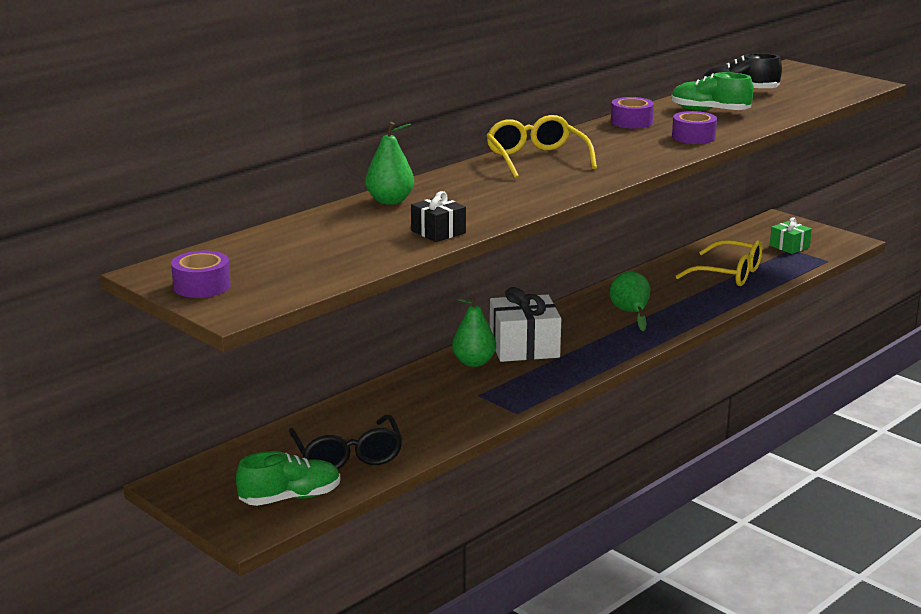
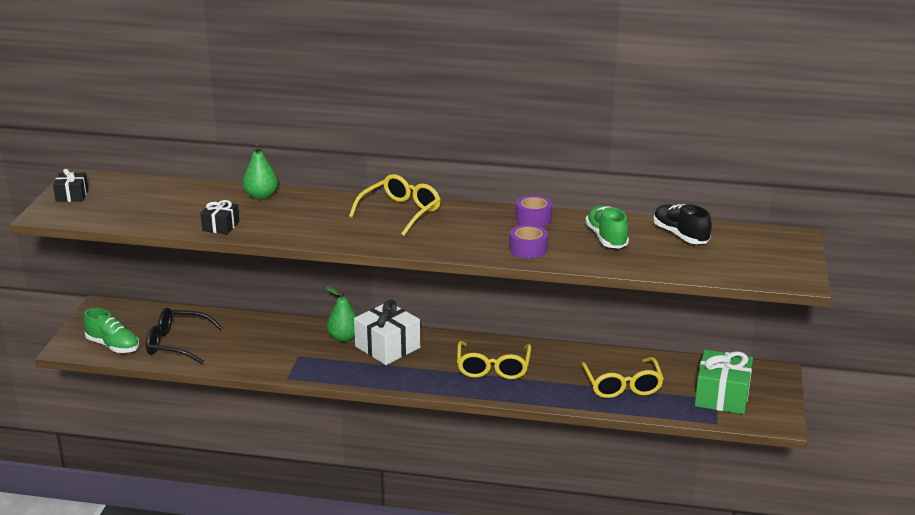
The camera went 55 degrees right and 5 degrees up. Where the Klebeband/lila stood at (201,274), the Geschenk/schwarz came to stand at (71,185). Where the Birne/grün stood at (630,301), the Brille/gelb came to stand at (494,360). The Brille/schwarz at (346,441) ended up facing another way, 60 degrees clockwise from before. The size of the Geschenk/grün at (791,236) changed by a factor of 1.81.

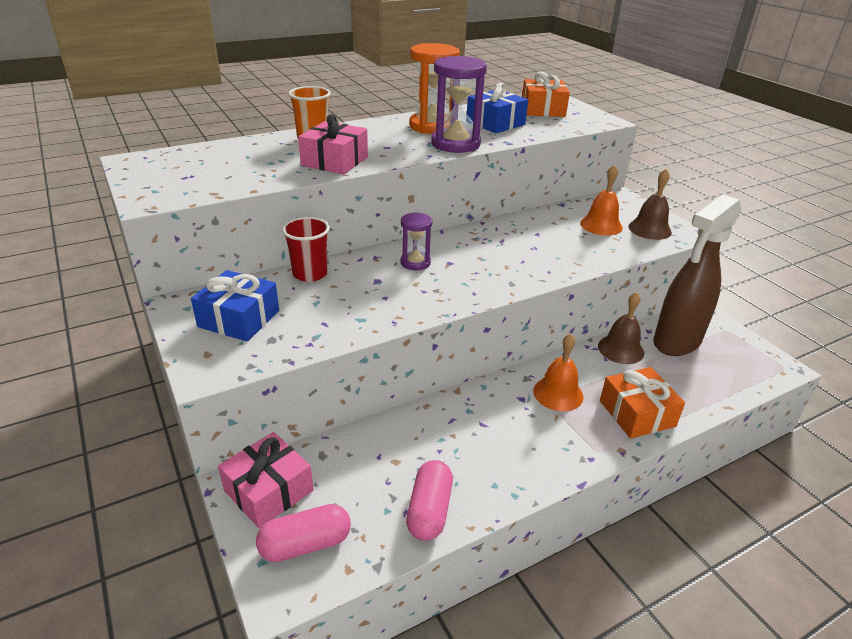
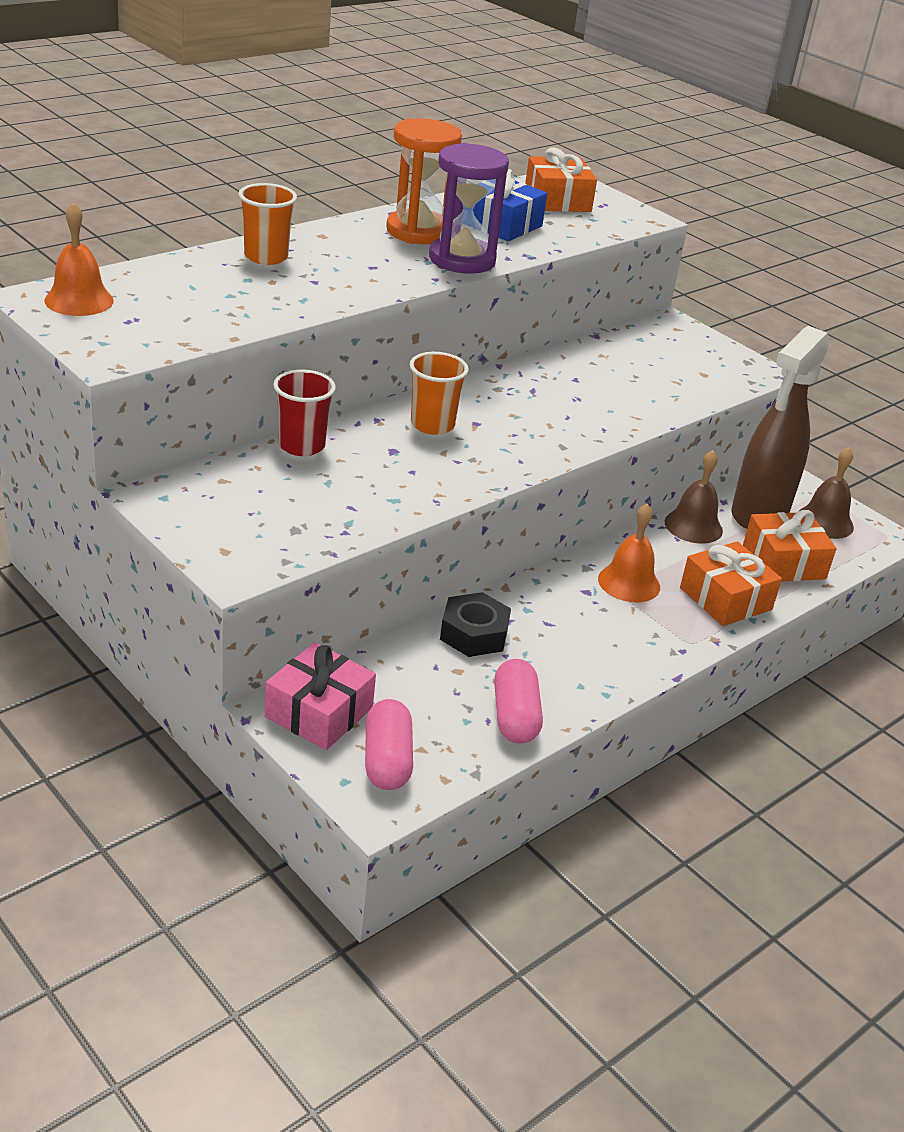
The camera went 15 degrees left and 0 degrees up. The second view lost the Geschenk/blau at (235,306). The second view lost the Geschenk/rosa at (333,144). The second view gained the Sechskantmutter/schwarz at (475,624). The second view gained the Geschenk/orange at (789,546). The Glocke/orange ended up elsewhere, having gone from (601,200) to (79,259). The Glocke/braun ended up elsewhere, having gone from (650,204) to (826,493). Where the Sanduhr/lila stood at (416,241), the Becher/orange came to stand at (439,393). The Kapsel/rosa at (303,533) ended up facing another way, 60 degrees counterclockwise from before.

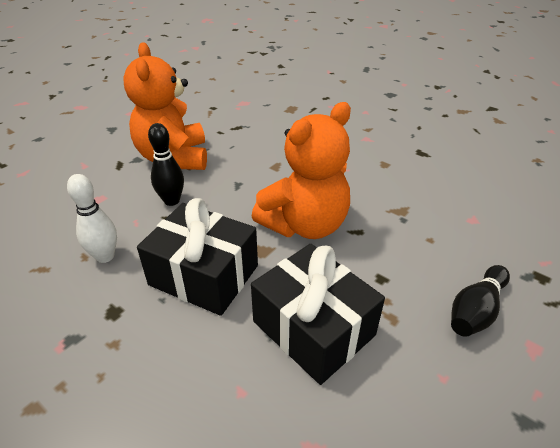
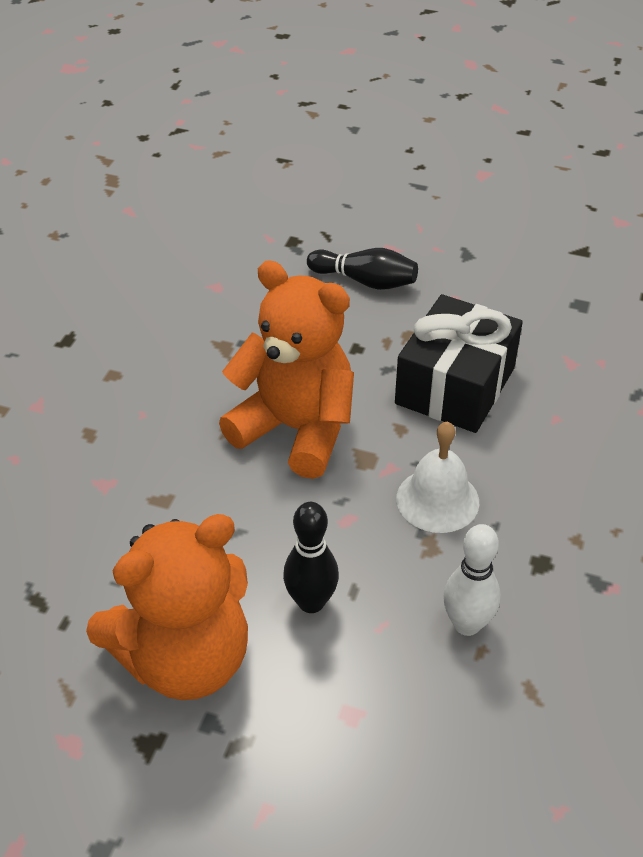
The camera went 110 degrees left and 5 degrees up. Where the Geschenk/schwarz stood at (197,257), the Glocke/weiß came to stand at (438,477).

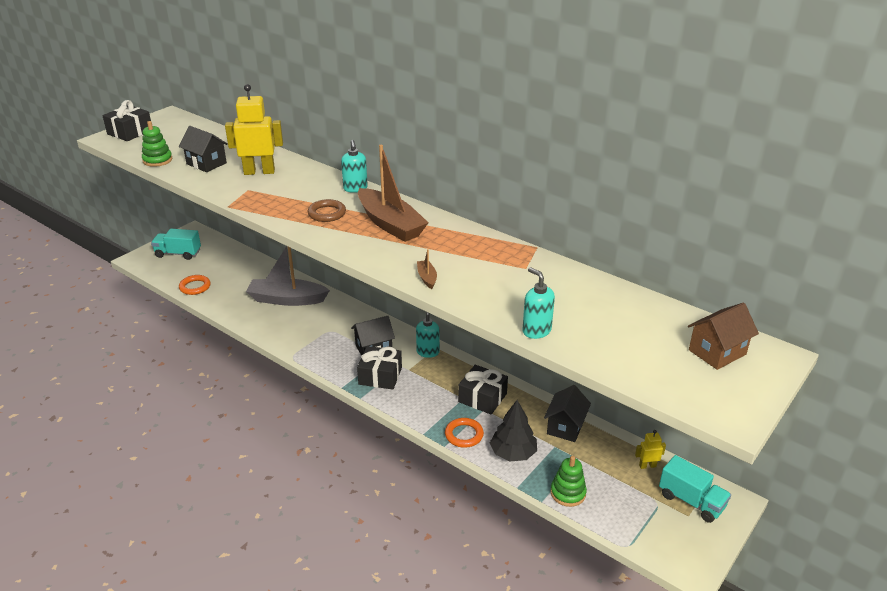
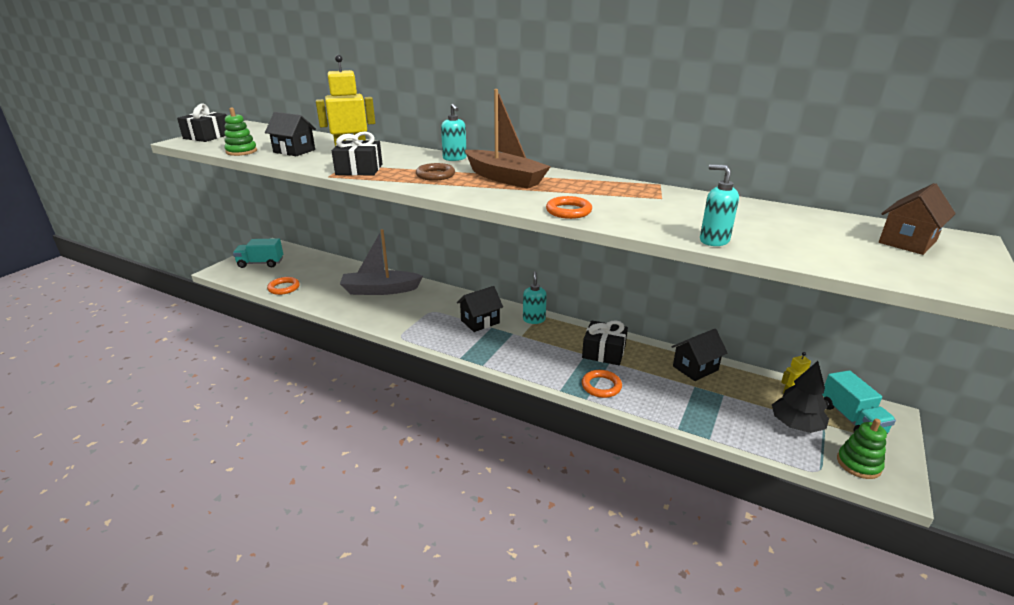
The camera went 10 degrees left and 5 degrees down. The Geschenk/schwarz ended up elsewhere, having gone from (379,368) to (357,153). The Baum/schwarz ended up elsewhere, having gone from (513,430) to (800,397). The Stapelspielzeug/grün ended up elsewhere, having gone from (569,481) to (862,449). Where the Boot/braun stood at (427,269), the Ring/orange came to stand at (569,207). The Haus/schwarz at (567,413) ended up facing another way, 45 degrees clockwise from before. The Lastwagen/türkis at (695,489) ended up facing another way, 45 degrees clockwise from before.

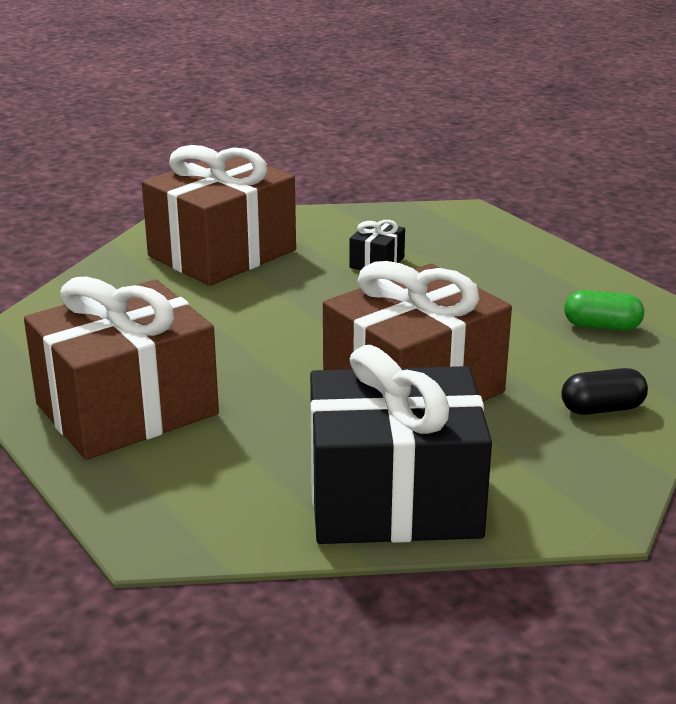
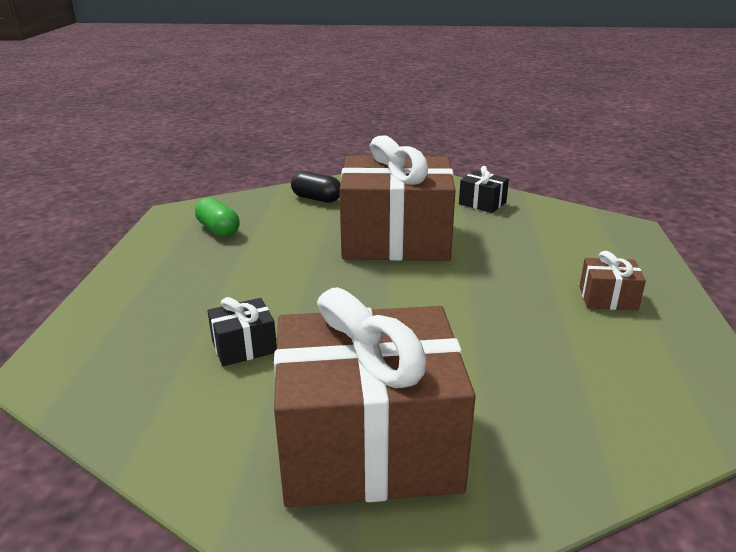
The camera went 140 degrees left and 0 degrees up. The size of the Geschenk/braun at (121,368) changed by a factor of 0.40. The size of the Geschenk/schwarz at (401,444) changed by a factor of 0.40.

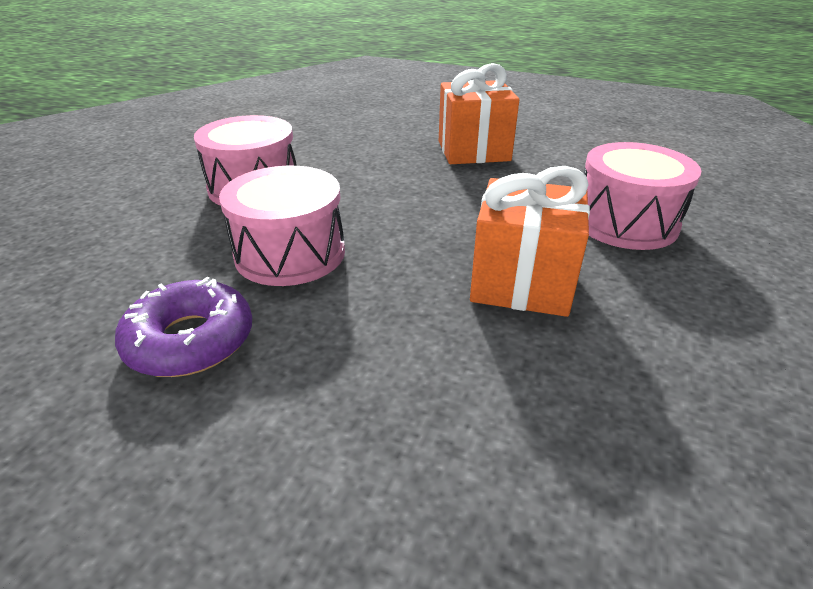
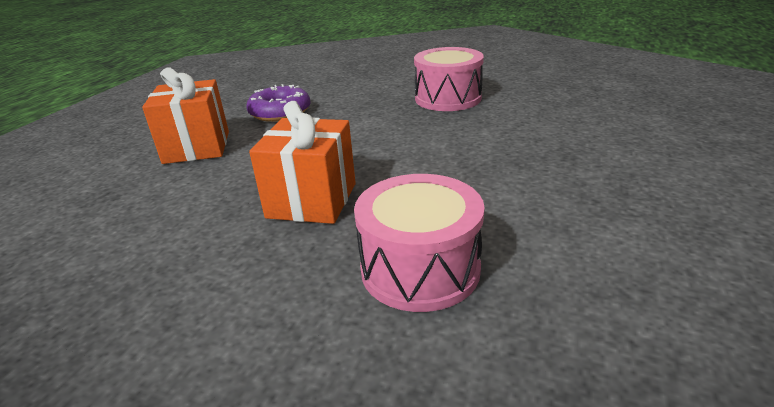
The camera went 90 degrees right and 5 degrees down. The second view lost the Trommel/rosa at (282,226). The Geschenk/orange ended up elsewhere, having gone from (479,113) to (185,115).

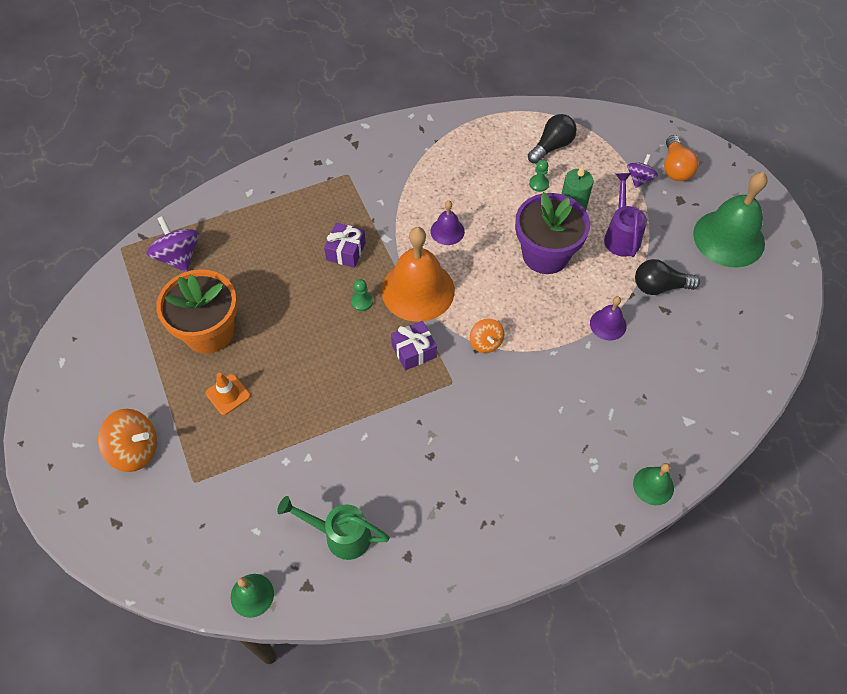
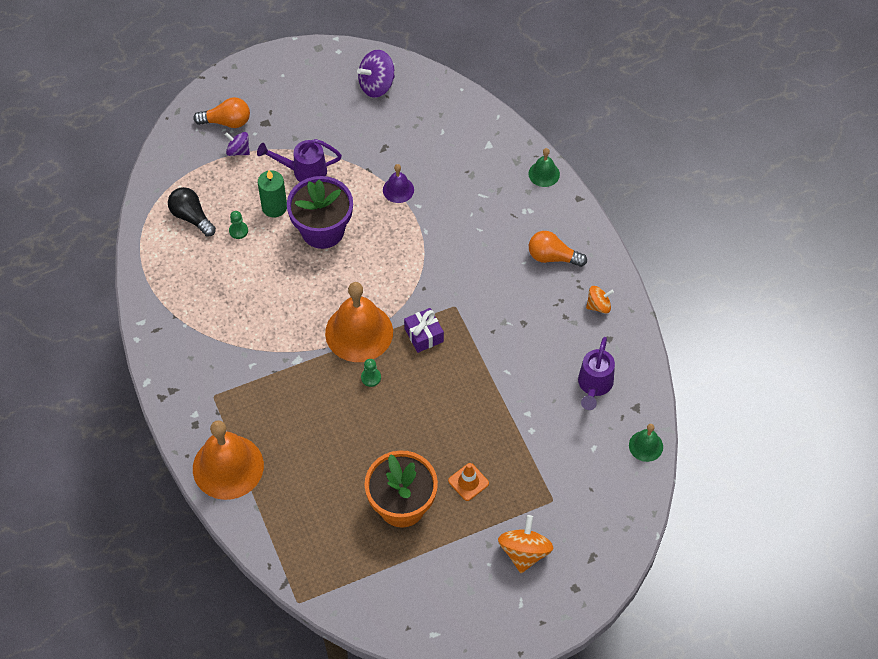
The camera went 90 degrees left and 0 degrees up. The second view lost the Geschenk/lila at (345,245). The second view lost the Glocke/lila at (448,223). The second view lost the Glühbirne/schwarz at (667,277). The second view lost the Glocke/grün at (730,220). The second view gained the Glocke/orange at (228,460). The second view gained the Glühbirne/orange at (558,249). The Kreisel/lila ended up elsewhere, having gone from (173,244) to (376,74). The Kreisel/orange ended up elsewhere, having gone from (487,335) to (600,300). What was the Gießkanne/grün at (333,528) turned into the Gießkanne/lila at (596,373).

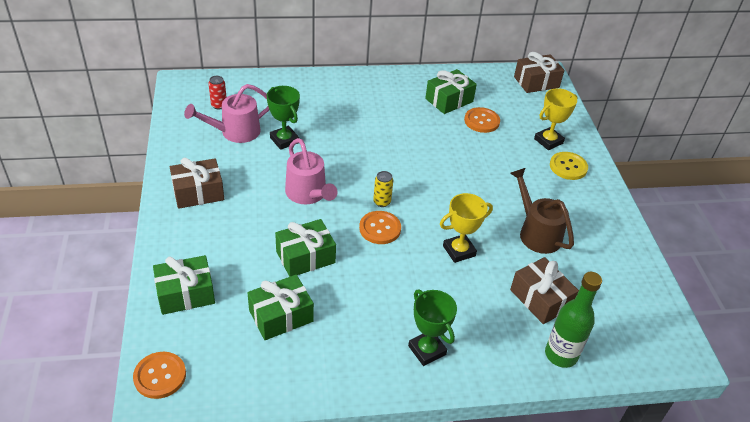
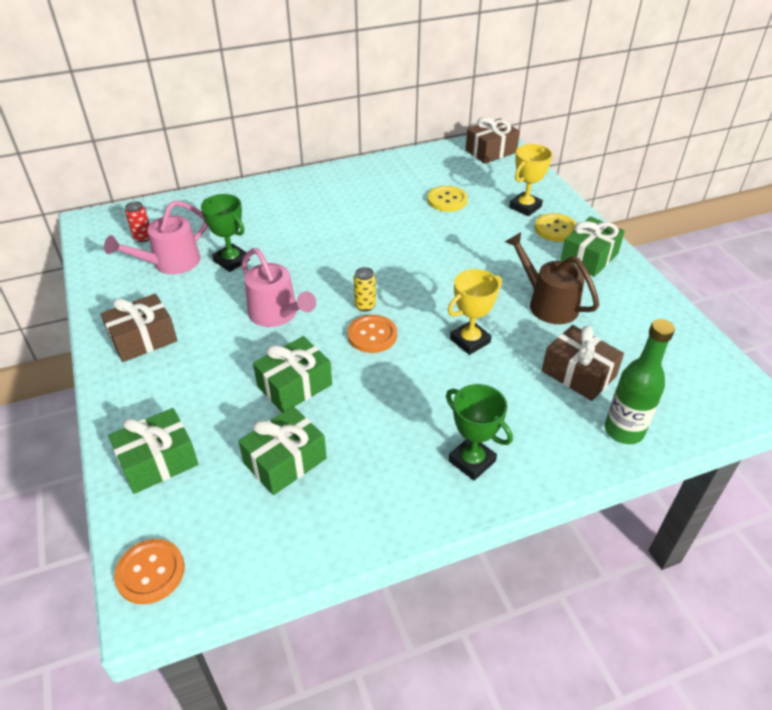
The camera went 10 degrees left and 0 degrees up. The Geschenk/grün ended up elsewhere, having gone from (451,91) to (592,246). What was the Knopf/orange at (482,120) turned into the Knopf/gelb at (447,199).

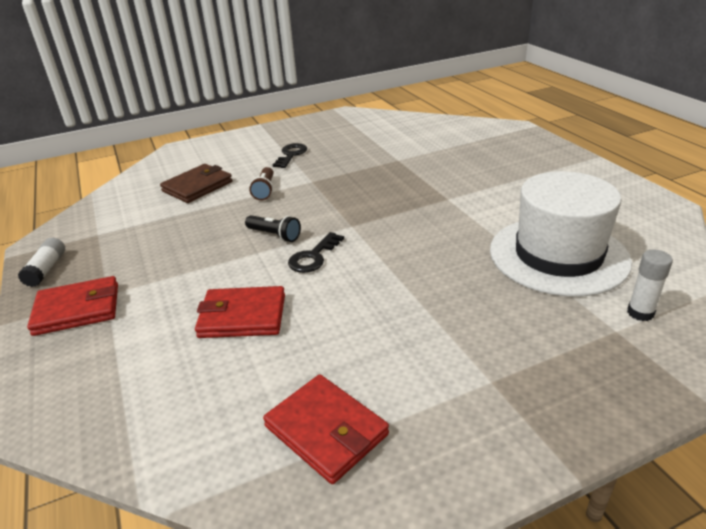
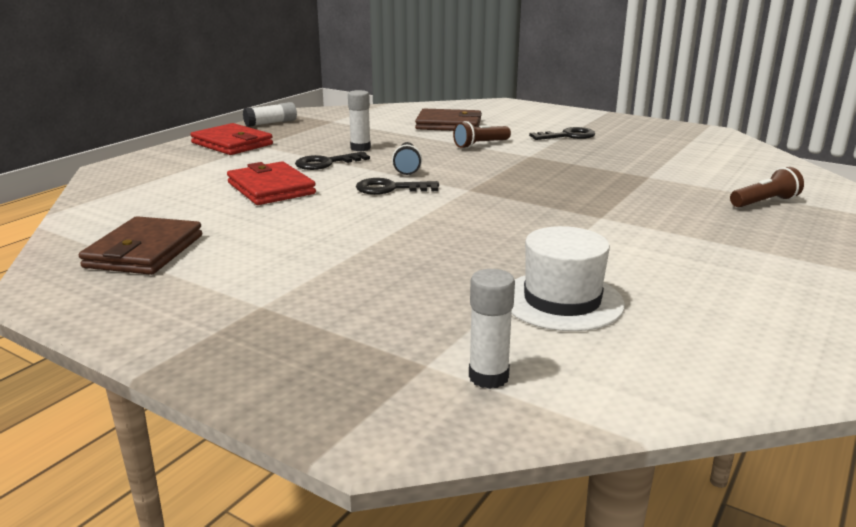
The camera went 55 degrees right and 10 degrees down. The second view gained the Schlüssel/schwarz at (332,161). The second view gained the Klebestift/weiß at (359,120). The second view gained the Taschenlampe/braun at (767,187). What was the Geldbörse/rot at (326,429) turned into the Geldbörse/braun at (140,245). The size of the Hut/weiß at (561,234) changed by a factor of 0.58.

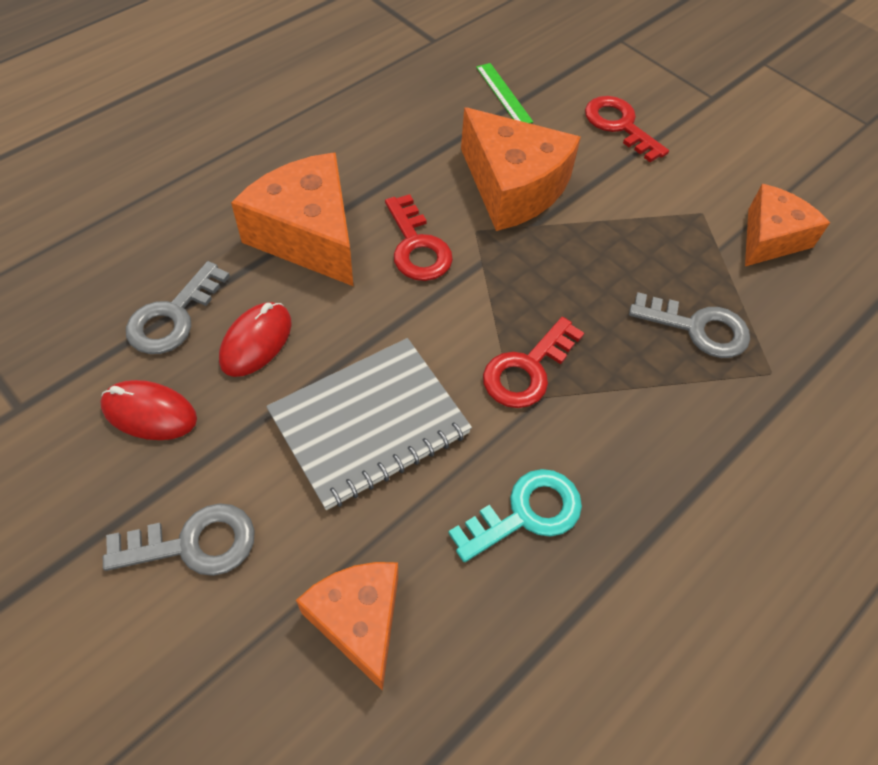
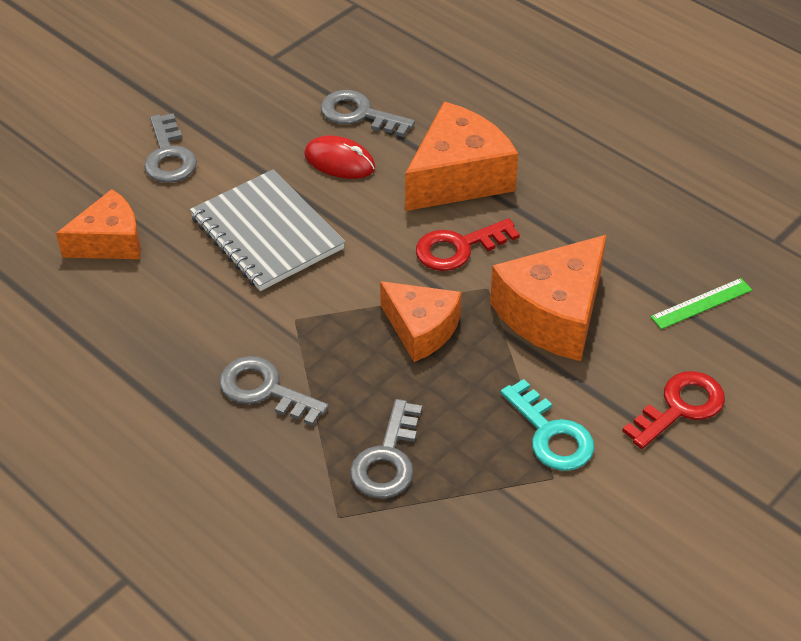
The camera went 90 degrees right and 10 degrees down. The second view lost the Computermaus/rot at (148,410). The second view lost the Schlüssel/rot at (533,362). The second view gained the Schlüssel/grau at (274,391). The Schlüssel/türkis ended up elsewhere, having gone from (515,515) to (547,425). The Käse/orange ended up elsewhere, having gone from (787,225) to (420,321).

